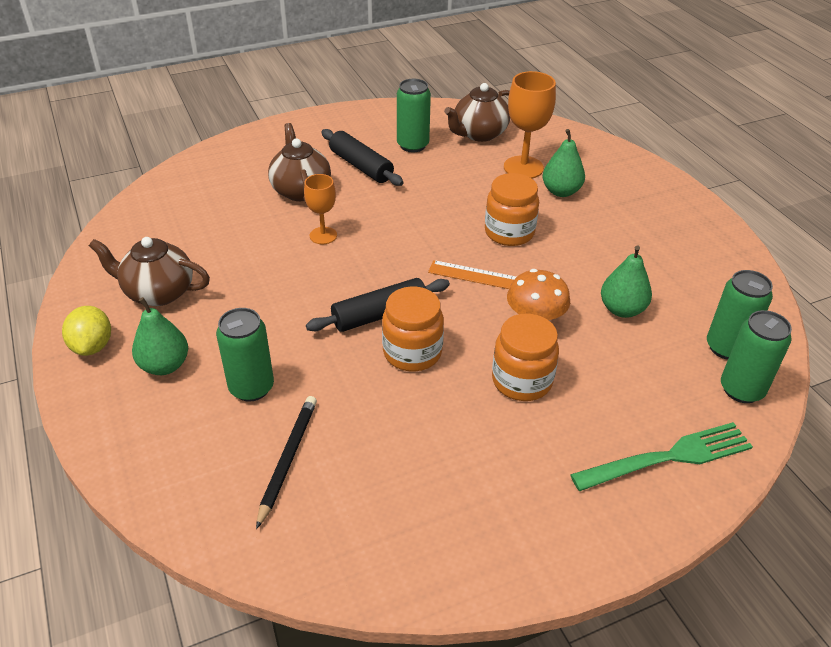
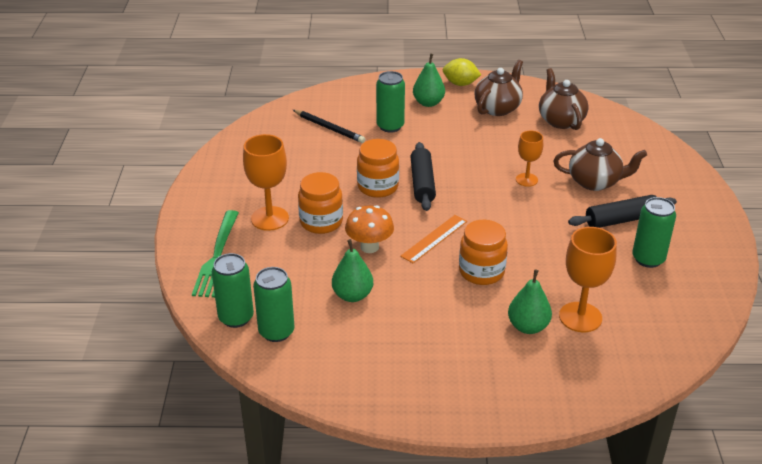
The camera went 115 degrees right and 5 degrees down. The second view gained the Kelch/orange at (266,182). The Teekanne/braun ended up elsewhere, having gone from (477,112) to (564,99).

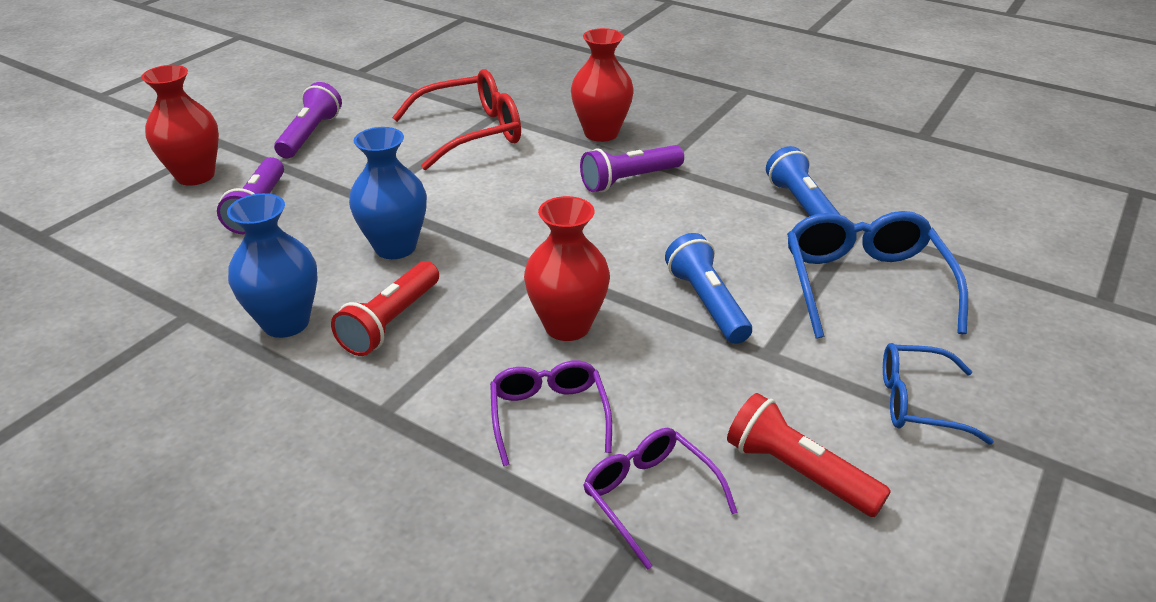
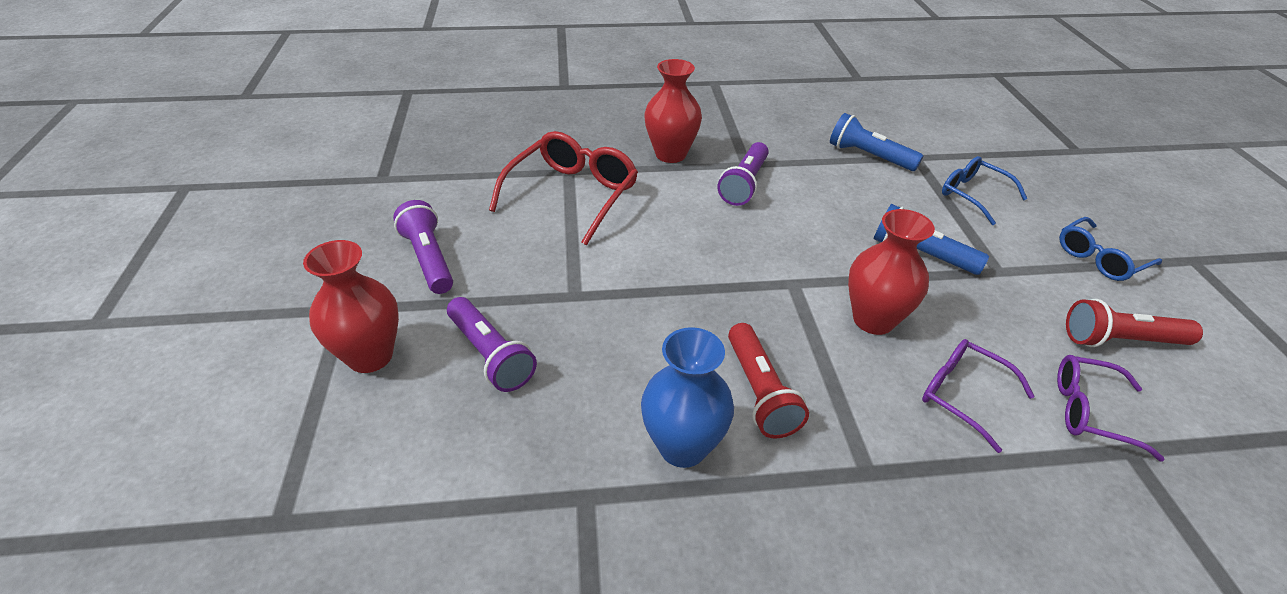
The camera went 40 degrees left and 5 degrees up. The second view lost the Vase/blau at (388,193). The size of the Brille/blau at (877,275) changed by a factor of 0.61.

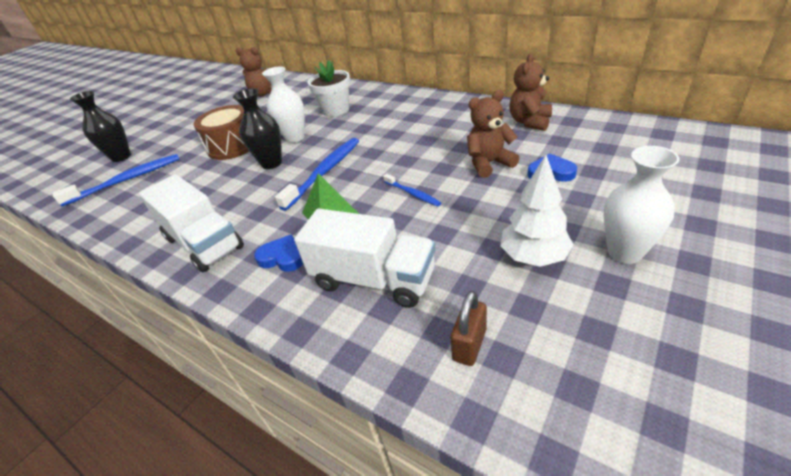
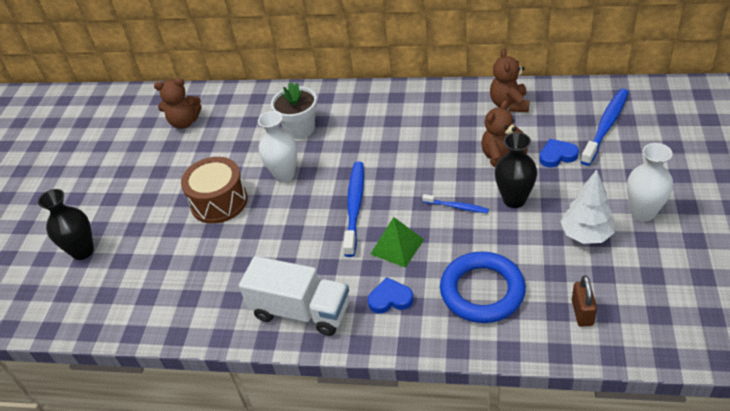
The camera went 25 degrees left and 5 degrees up. The Zahnbürste/blau ended up elsewhere, having gone from (116,180) to (605,127). The Vase/schwarz ended up elsewhere, having gone from (257,128) to (516,170). Where the Lastwagen/weiß stood at (365,258), the Ring/blau came to stand at (483,287).

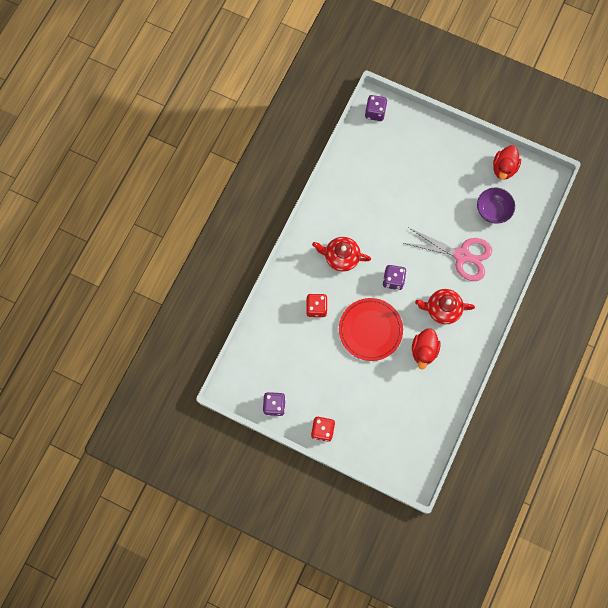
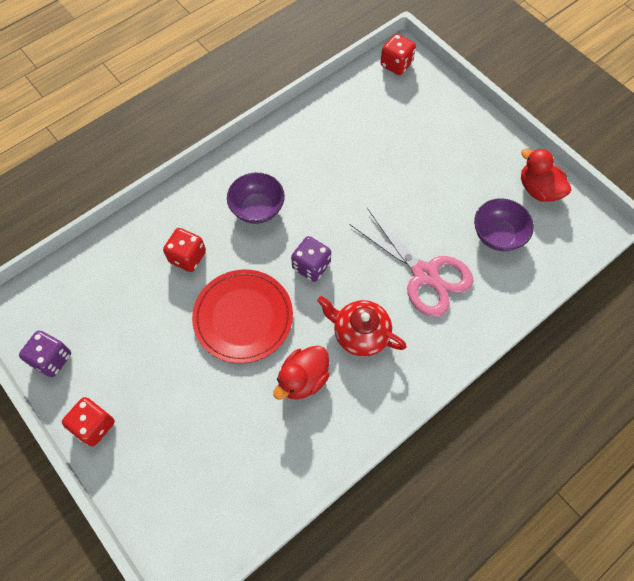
The camera went 25 degrees right and 10 degrees down. Where the Teekanne/rot stood at (341,254), the Schüssel/lila came to stand at (256,198). What was the Spielwürfel/lila at (376,108) turned into the Spielwürfel/rot at (398,54). The Ente/rot at (507,162) ended up facing another way, 90 degrees clockwise from before.

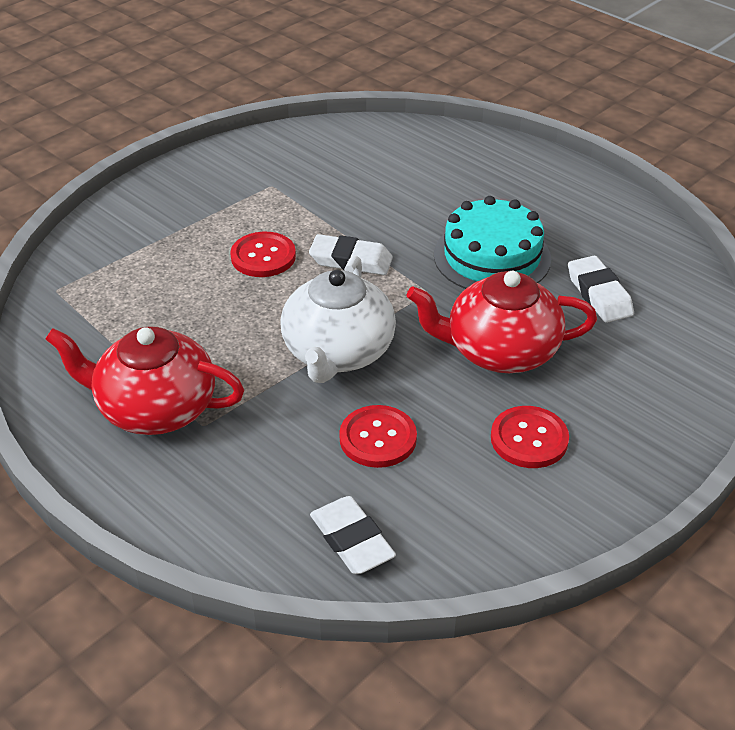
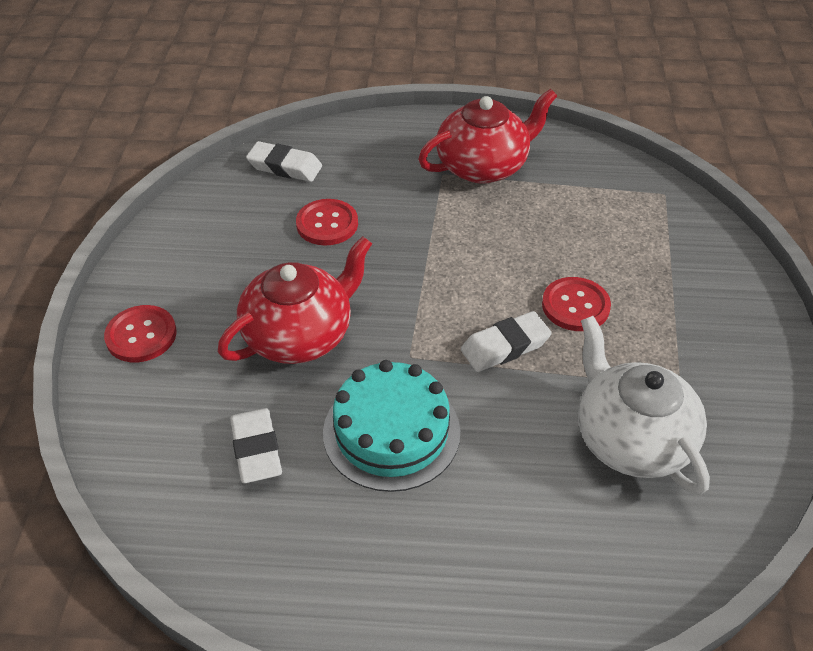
The camera went 140 degrees right and 5 degrees up. The Teekanne/weiß ended up elsewhere, having gone from (338,319) to (644,405). The Knopf/rot ended up elsewhere, having gone from (530,437) to (140,333). The Radiergummi/weiß at (601,289) ended up facing another way, 45 degrees clockwise from before.

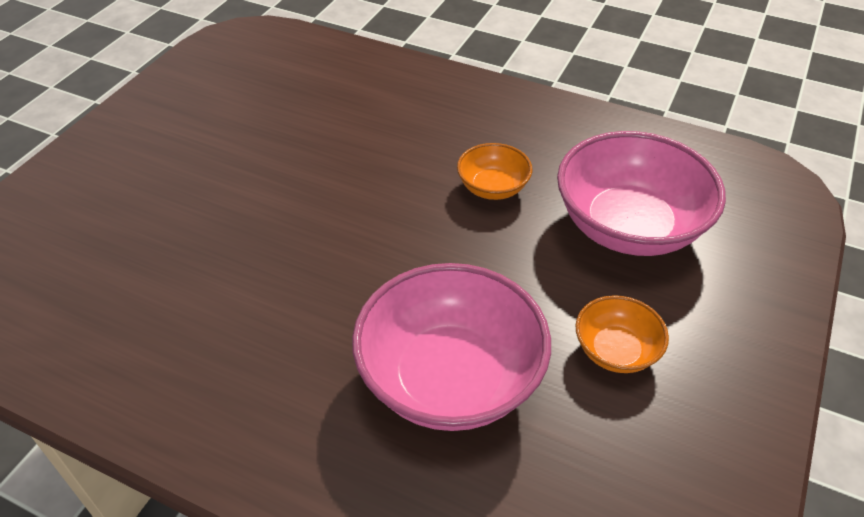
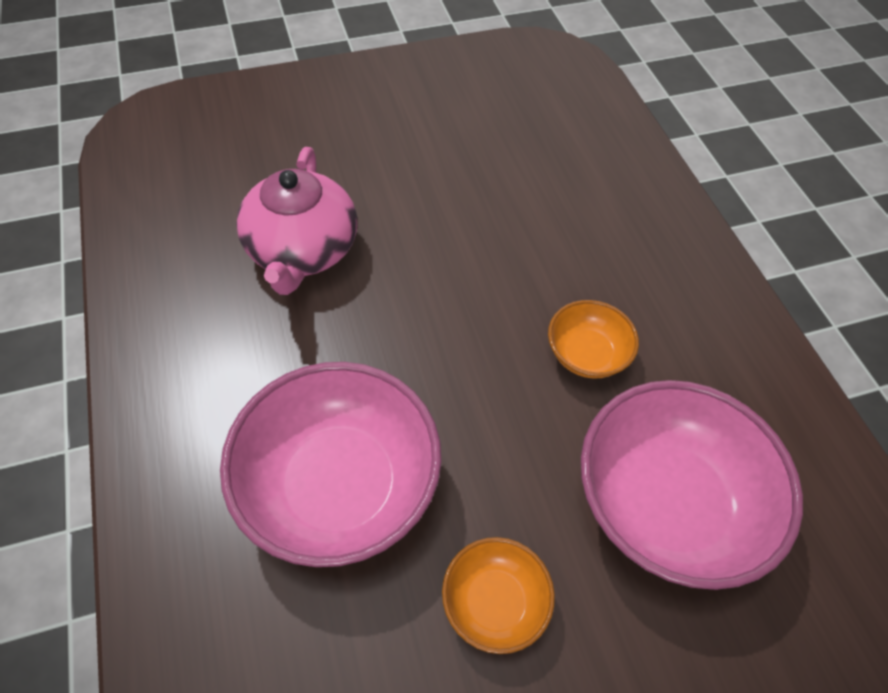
The camera went 45 degrees right and 10 degrees up. The second view gained the Teekanne/rosa at (296,221).

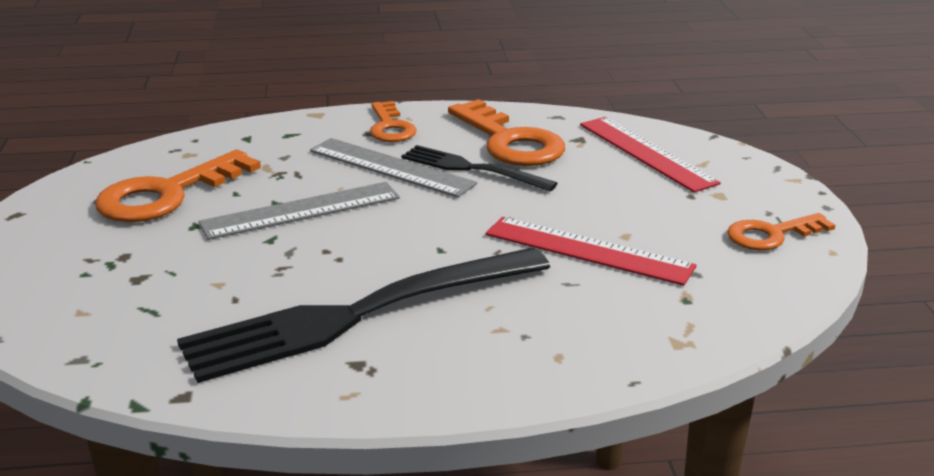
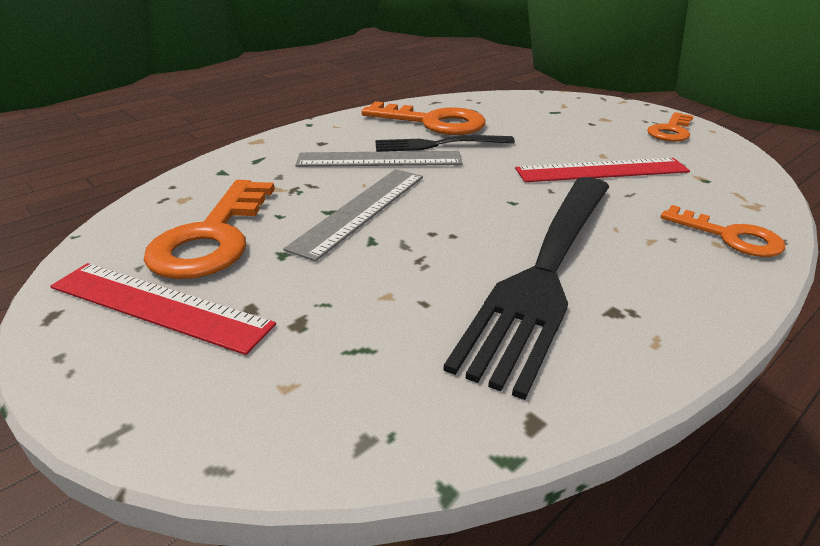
The camera went 35 degrees left and 5 degrees up. The Schlüssel/orange ended up elsewhere, having gone from (393,121) to (723,231). The Lineal/rot ended up elsewhere, having gone from (650,154) to (163,309).

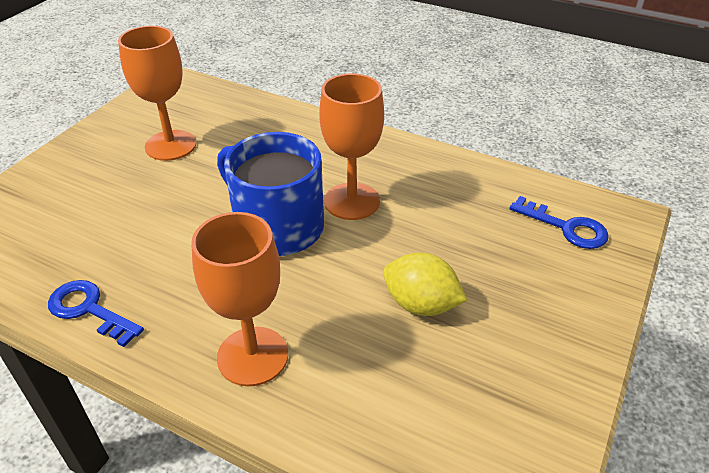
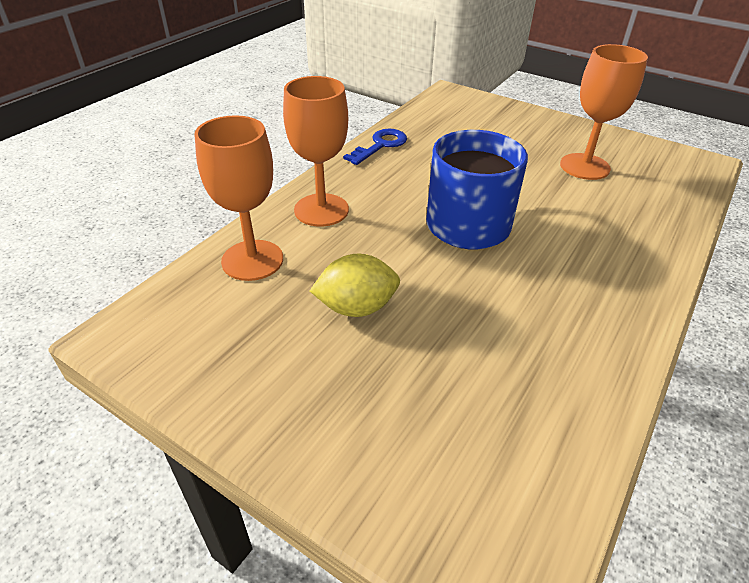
The camera went 95 degrees right and 0 degrees up. The second view lost the Schlüssel/blau at (559,222). The Kelch/orange ended up elsewhere, having gone from (351,147) to (238,198). The Zitrone/gelb at (425,284) ended up facing another way, 45 degrees clockwise from before.

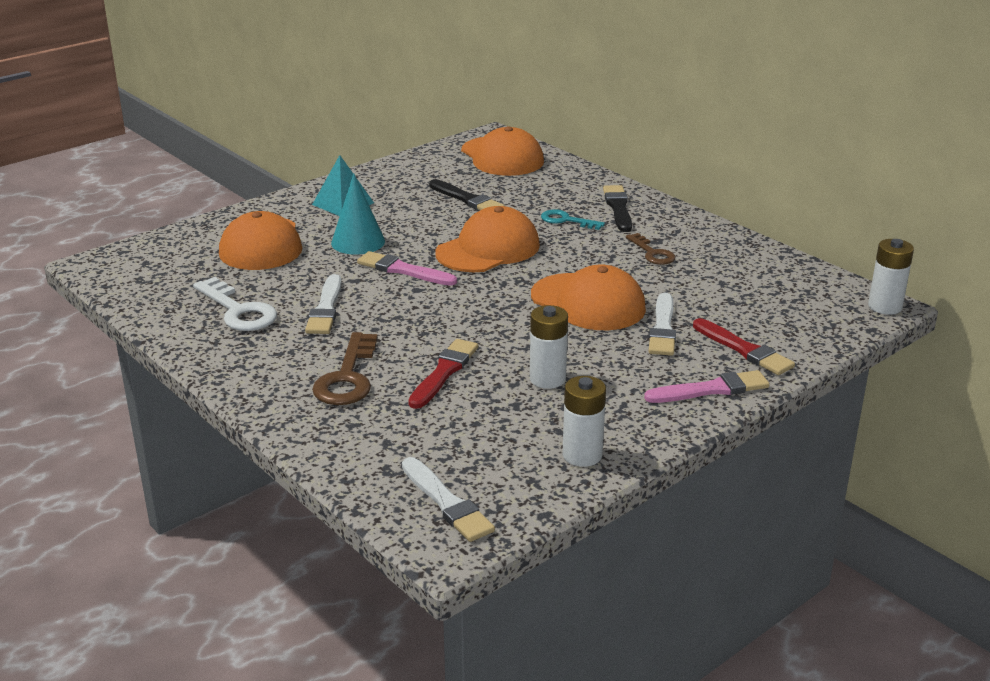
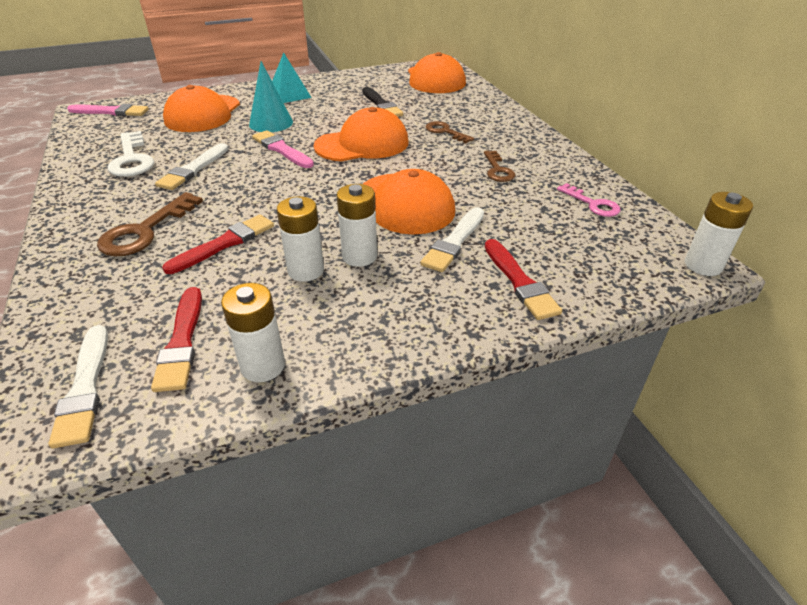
The camera went 20 degrees right and 10 degrees up. The second view lost the Pinsel/schwarz at (617,208). The second view gained the Pinsel/rot at (176,339). The second view gained the Batterie/weiß at (357,225). The second view gained the Schlüssel/rosa at (588,200). The Pinsel/rosa ended up elsewhere, having gone from (707,386) to (108,110). What was the Schlüssel/türkis at (573,219) turned into the Schlüssel/braun at (450,132).

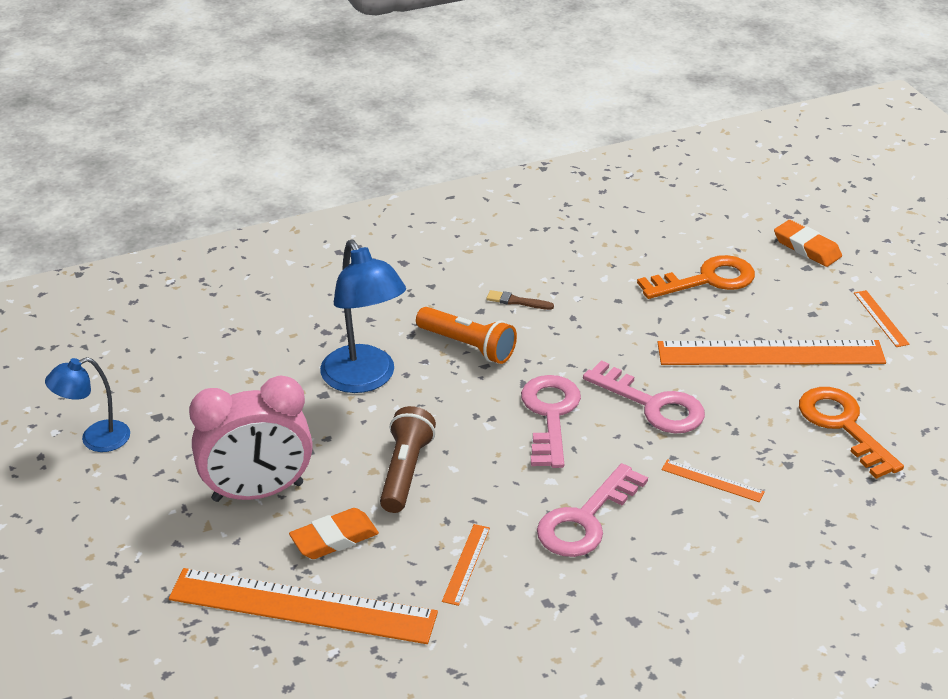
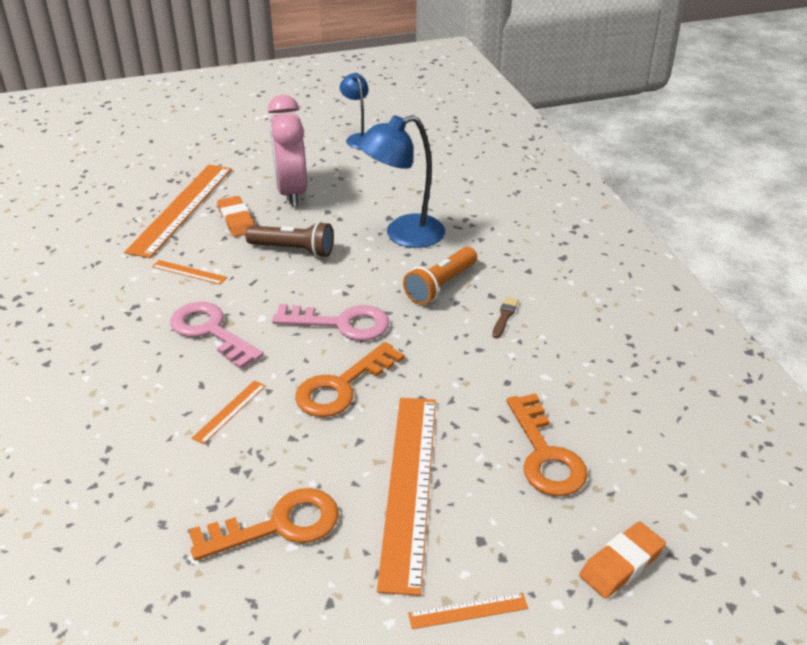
The camera went 95 degrees right and 0 degrees up. What was the Schlüssel/rosa at (644,396) turned into the Schlüssel/orange at (350,379).

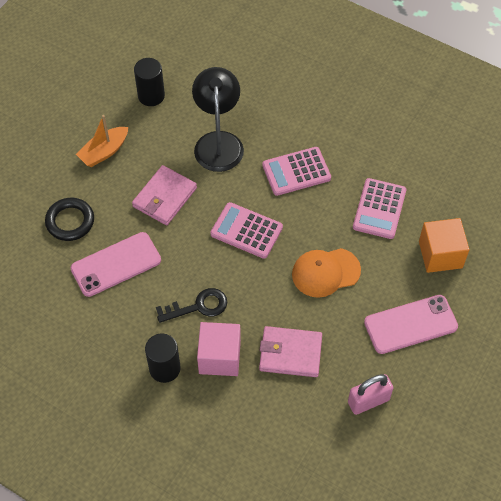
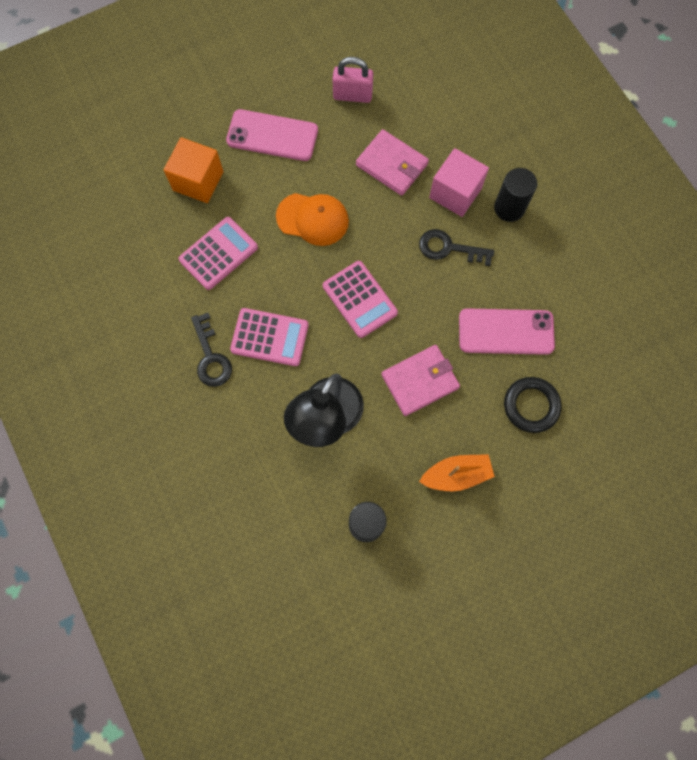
The camera went 150 degrees left and 15 degrees up. The second view gained the Schlüssel/schwarz at (211,350).

